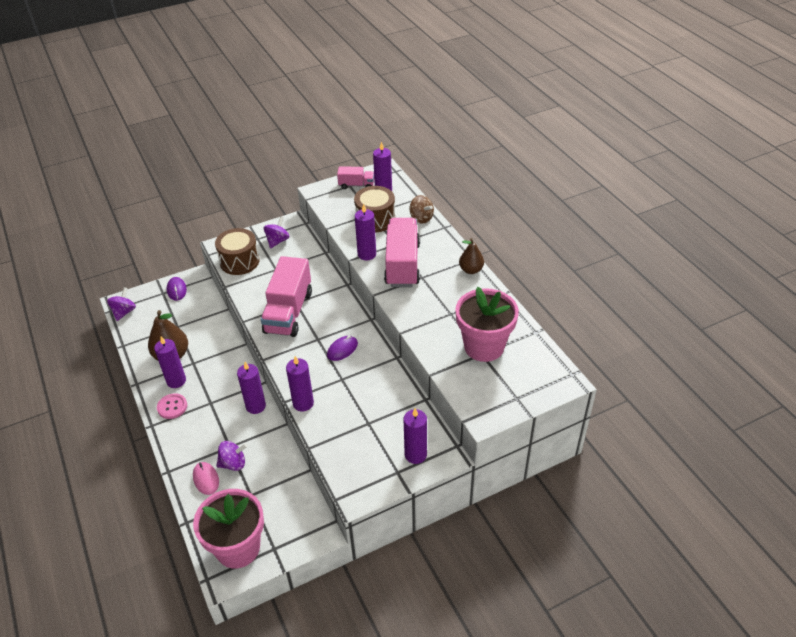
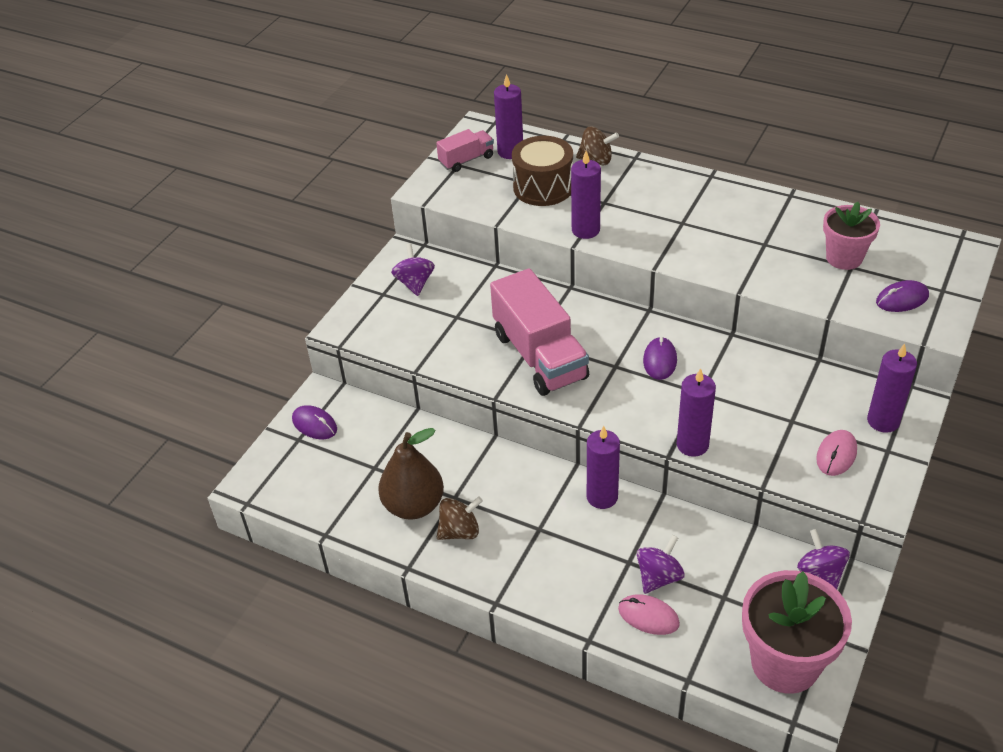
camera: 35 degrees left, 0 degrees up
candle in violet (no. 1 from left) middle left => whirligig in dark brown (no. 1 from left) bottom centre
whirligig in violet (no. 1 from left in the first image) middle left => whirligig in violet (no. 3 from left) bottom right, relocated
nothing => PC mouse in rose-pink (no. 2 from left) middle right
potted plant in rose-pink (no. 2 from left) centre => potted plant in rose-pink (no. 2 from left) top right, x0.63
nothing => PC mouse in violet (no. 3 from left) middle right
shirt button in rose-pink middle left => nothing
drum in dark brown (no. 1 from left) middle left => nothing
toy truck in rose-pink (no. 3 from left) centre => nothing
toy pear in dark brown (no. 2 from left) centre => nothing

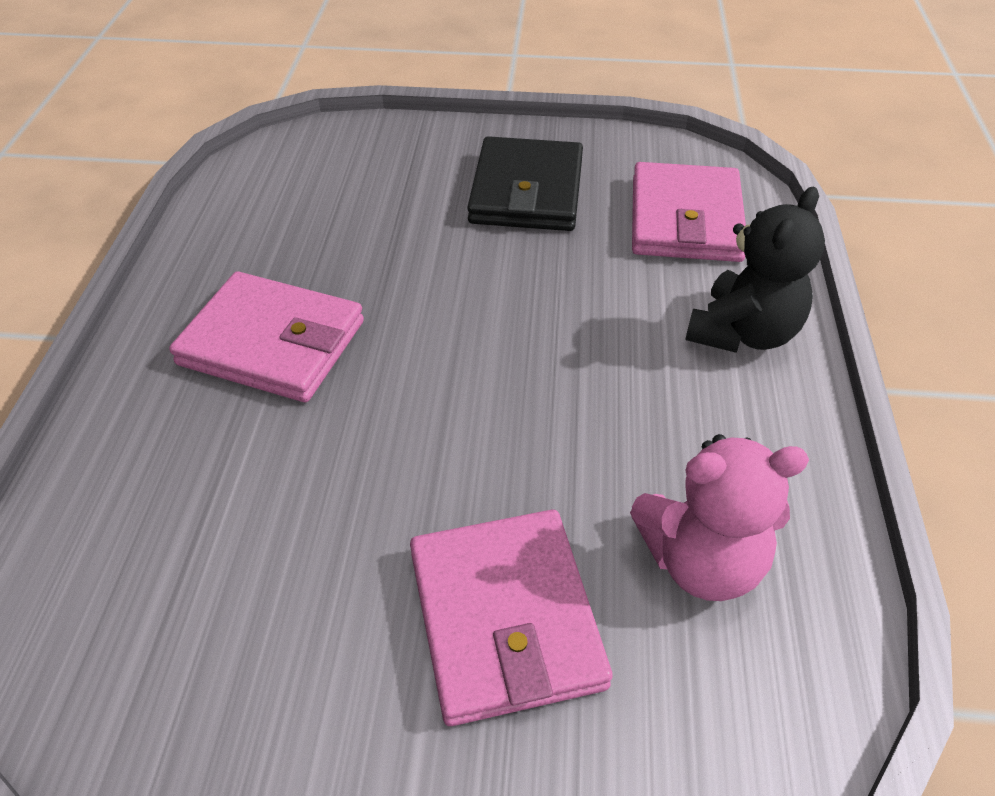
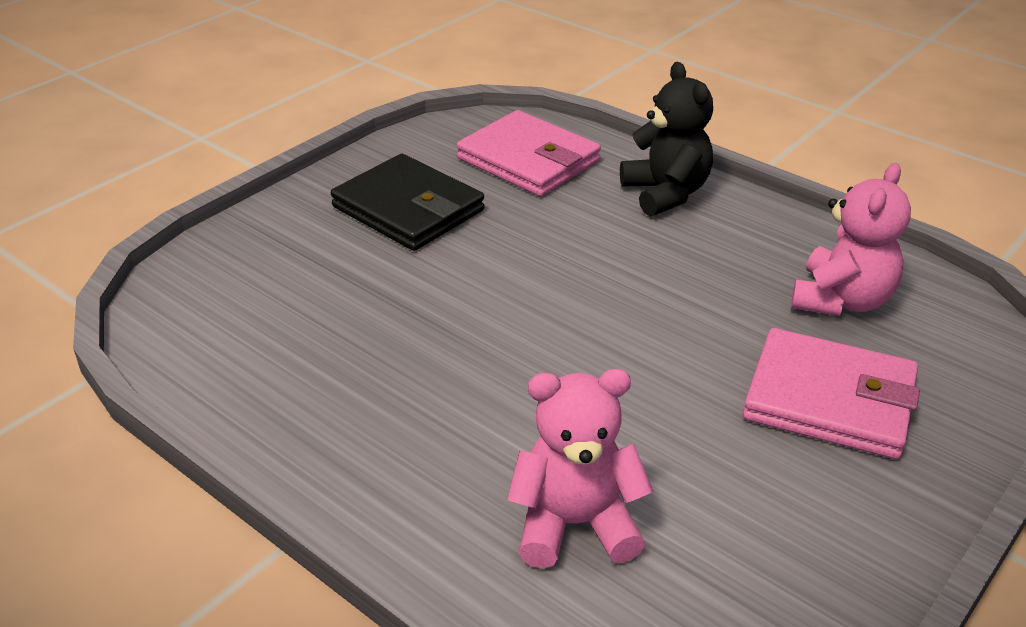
camera: 55 degrees left, 10 degrees down
nothing => stuffed bear in rose-pink (no. 1 from left) bottom centre
wallet in rose-pink (no. 1 from left) middle left => nothing

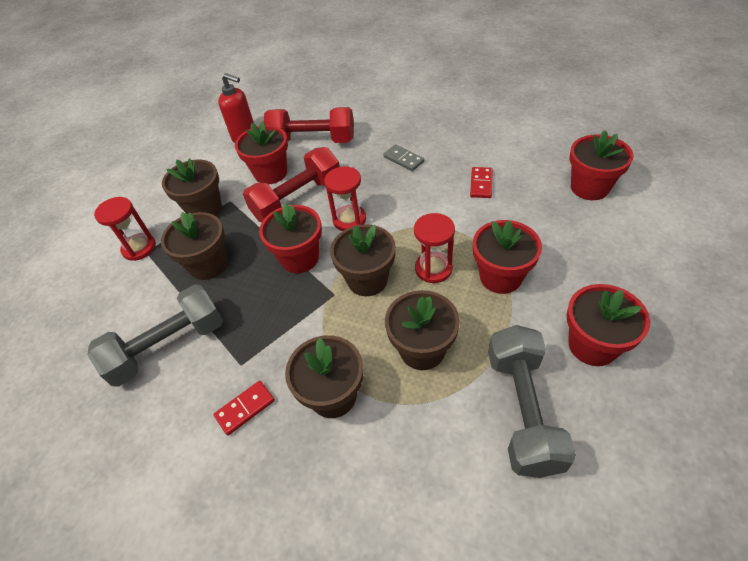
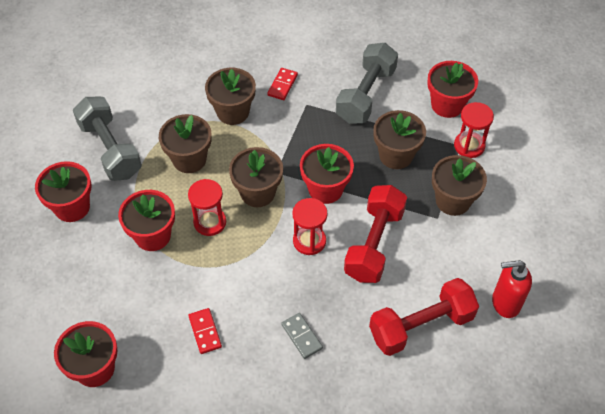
camera: 145 degrees right, 5 degrees up
domino tile in grey top centre => domino tile in grey bottom centre, 45 degrees clockwise
potted plant in crimson (no. 1 from left in the first image) top centre => potted plant in crimson (no. 5 from left) top right, relocated

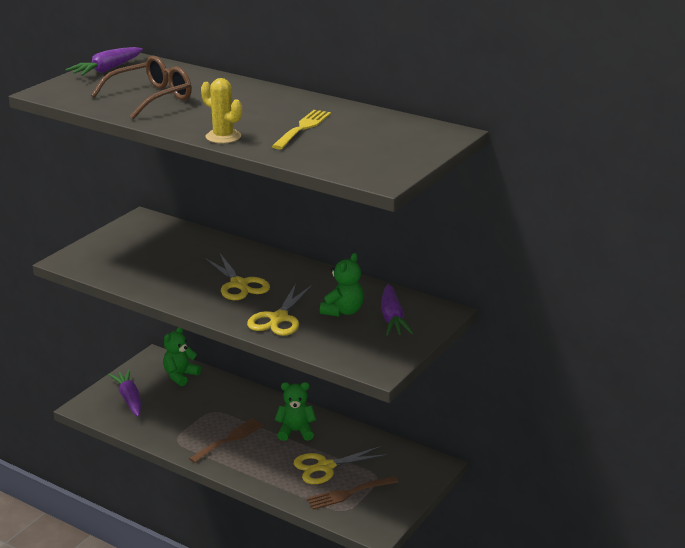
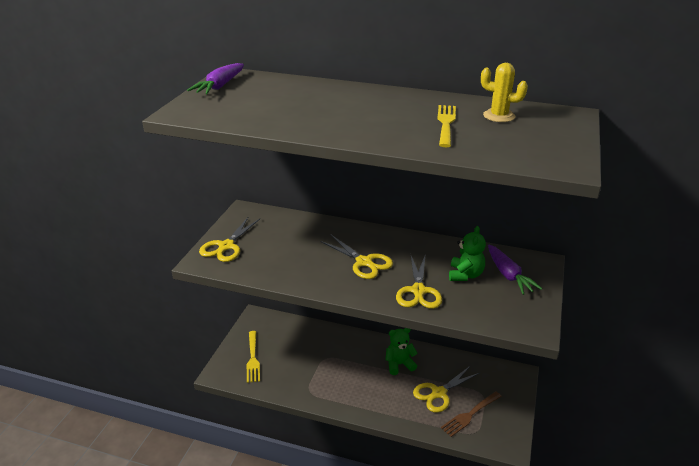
camera: 15 degrees left, 5 degrees up
nothing => shears in bright yellow (no. 1 from left) middle left
toy carrot in violet (no. 2 from left) bottom left => fork in bright yellow (no. 1 from left) bottom centre
cactus in bright yellow top left => cactus in bright yellow top right, relocated
spectacles in dark brown top left => nothing
stuffed bear in leaf-green (no. 1 from left) middle left => nothing
fork in dark brown (no. 1 from left) bottom left => nothing

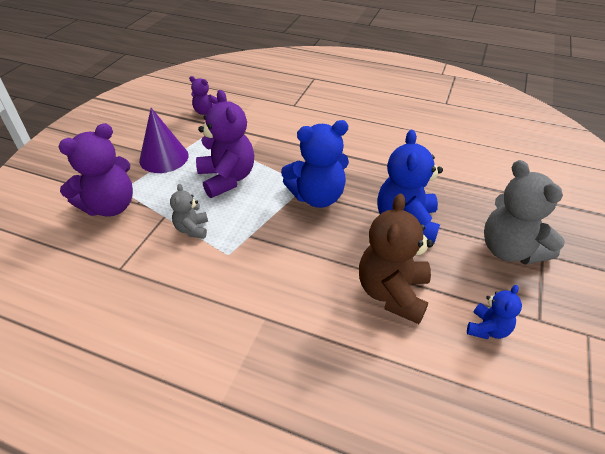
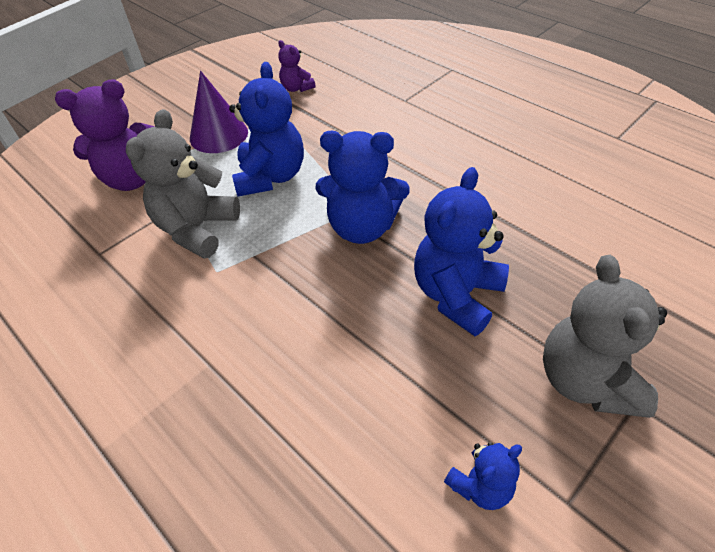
camera: 25 degrees right, 5 degrees up
stuffed bear in grey (no. 1 from left) middle left => stuffed bear in grey (no. 1 from left) top left, x1.91
stuffed bear in violet (no. 3 from left) top centre => stuffed bear in blue (no. 1 from left) top centre
stuffed bear in dark brown centre => nothing

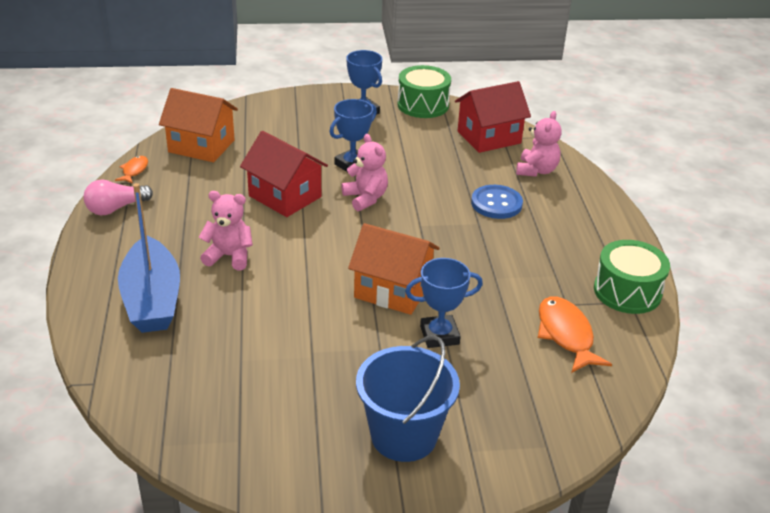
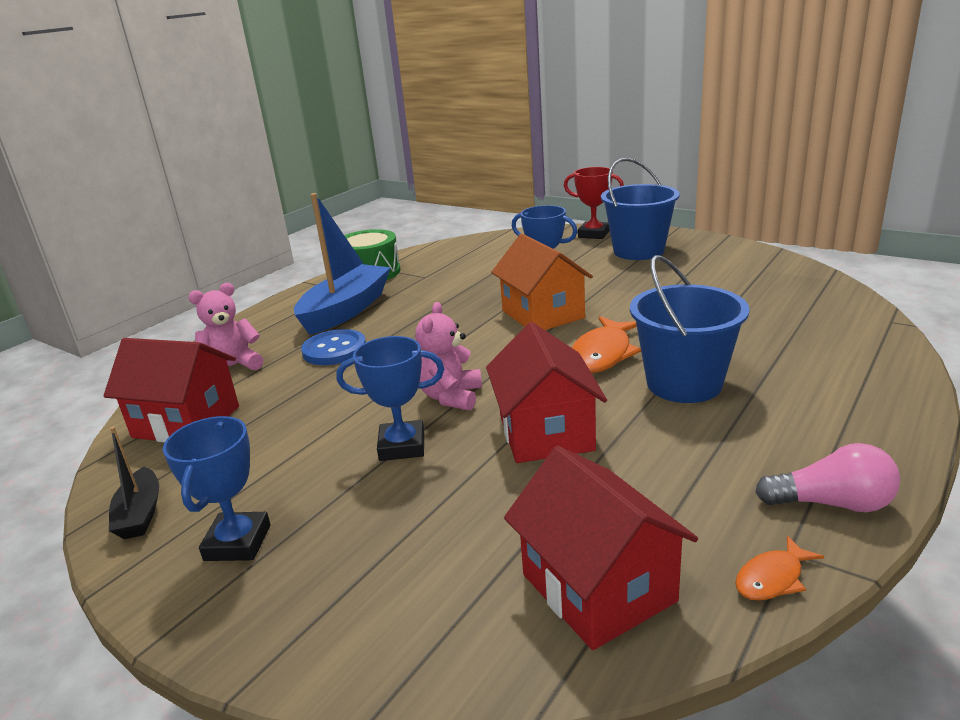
camera: 135 degrees left, 10 degrees down
drum in leaf-green (no. 1 from left) top centre => boat in jet-black bottom left
boat in blue middle left => boat in blue centre, relocated
cottage in bright orange (no. 1 from left) top left => cottage in crimson (no. 3 from left) bottom centre
nothing => prize cup in crimson top centre
toy fish in bright orange (no. 2 from left in the first image) middle right => toy fish in bright orange (no. 1 from left) centre, relocated
stuffed bear in rose-pink (no. 1 from left) middle left => pail in blue (no. 2 from left) middle right

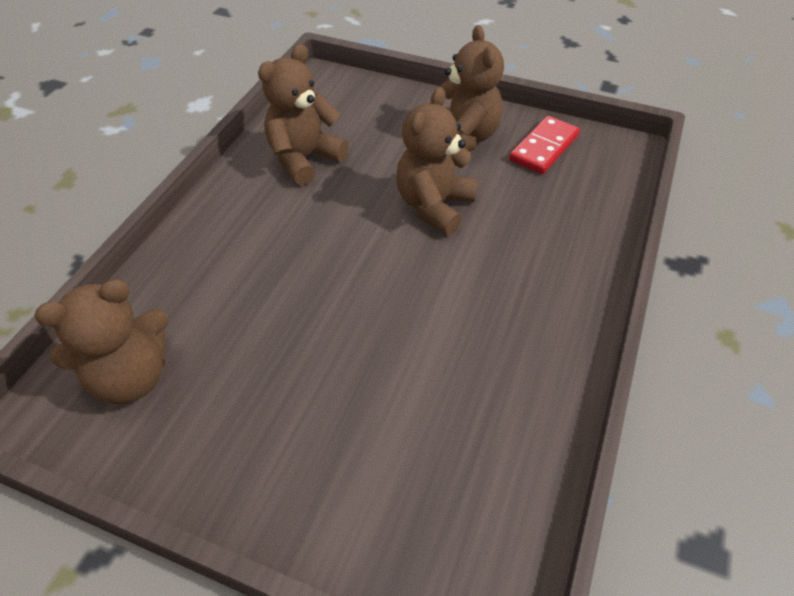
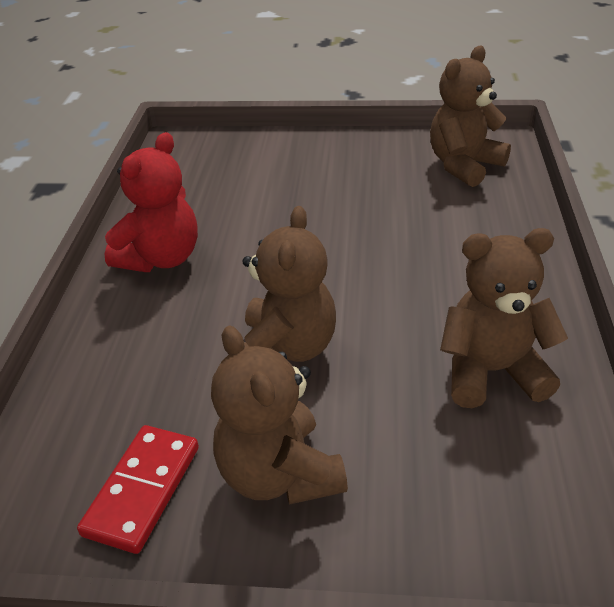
camera: 165 degrees right, 10 degrees down
nothing => stuffed bear in crimson top left
stuffed bear in dark brown (no. 2 from left in the first image) top centre => stuffed bear in dark brown (no. 4 from left) middle right, 120 degrees counterclockwise

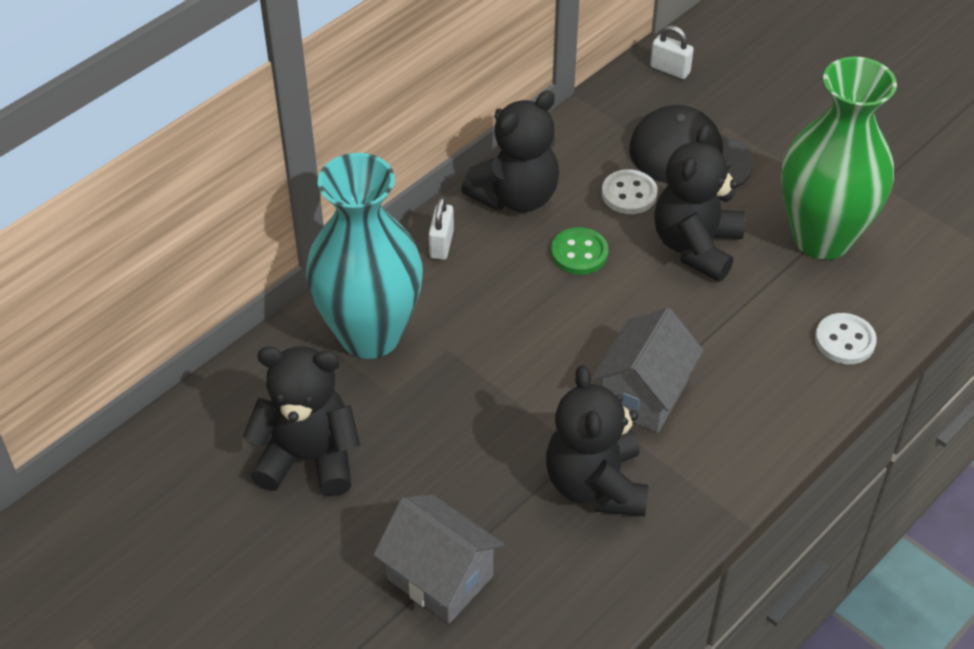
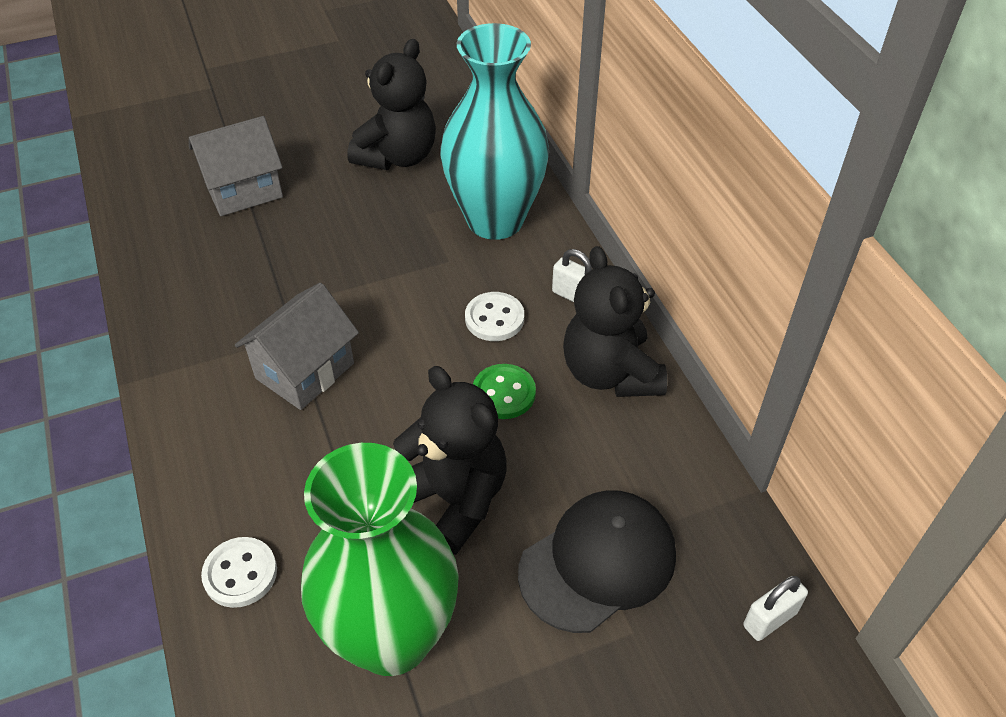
camera: 115 degrees right, 0 degrees up
cottage in grey (no. 2 from left) centre => cottage in grey (no. 2 from left) middle left, 75 degrees clockwise
shirt button in pure white (no. 1 from left in the first image) top centre => shirt button in pure white (no. 2 from left) centre, relocated
stuffed bear in jet-black (no. 3 from left) bottom centre => nothing

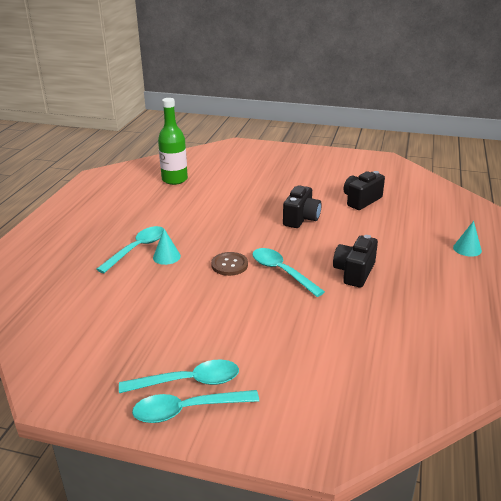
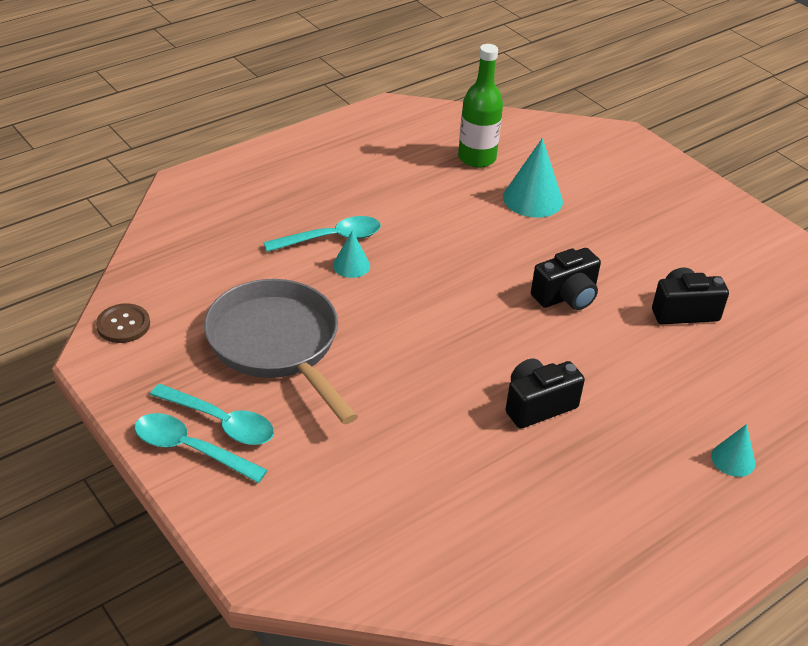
camera: 35 degrees right, 10 degrees up
shirt button in dark brown centre => shirt button in dark brown middle left, relocated
nothing => pan in grey centre
nothing => cone in teal (no. 2 from left) top centre
spoon in teal (no. 4 from left) centre => nothing

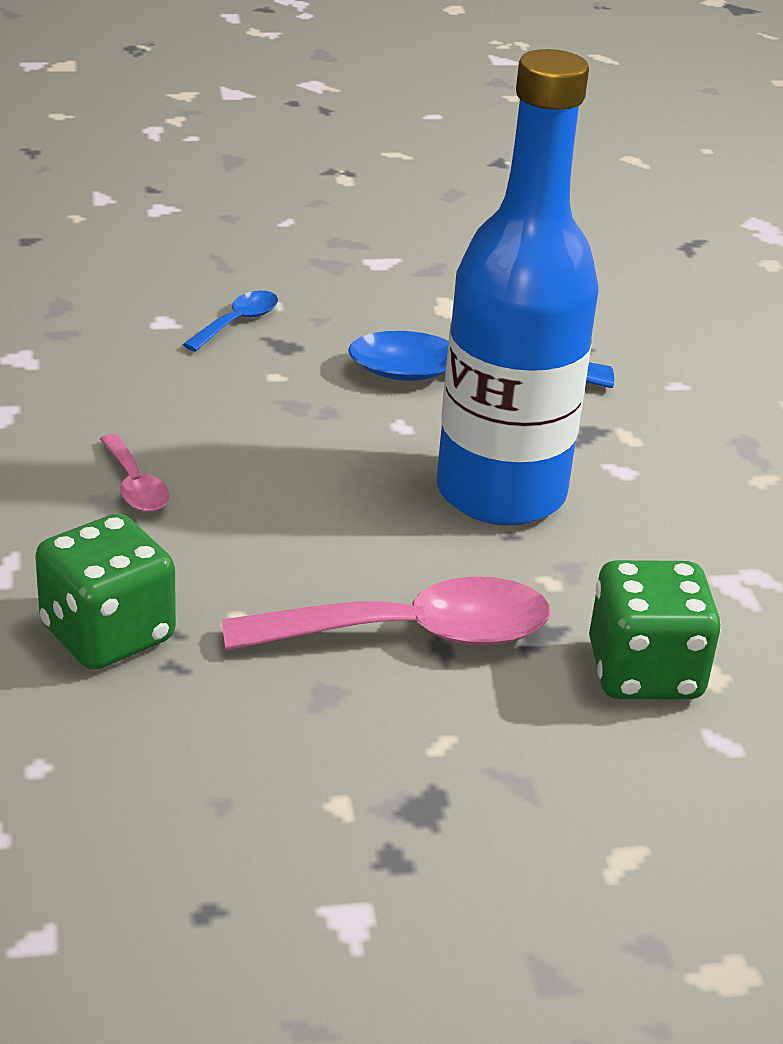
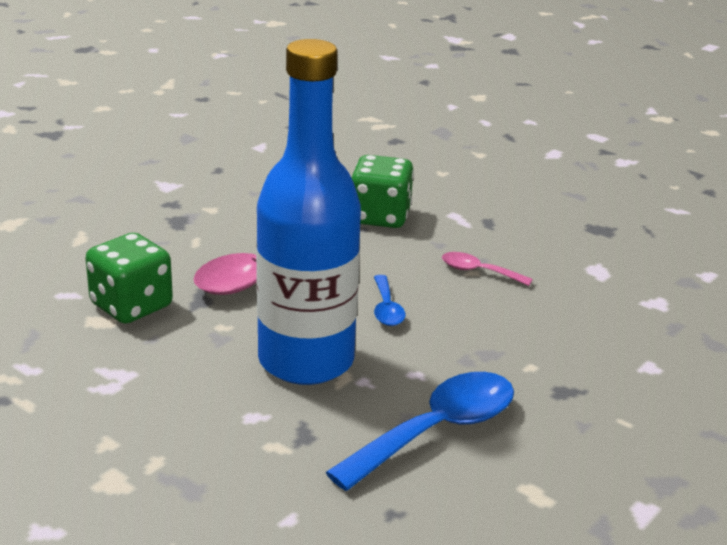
camera: 140 degrees right, 5 degrees down
spoon in blue (no. 1 from left) top left => spoon in blue (no. 1 from left) centre, relocated

